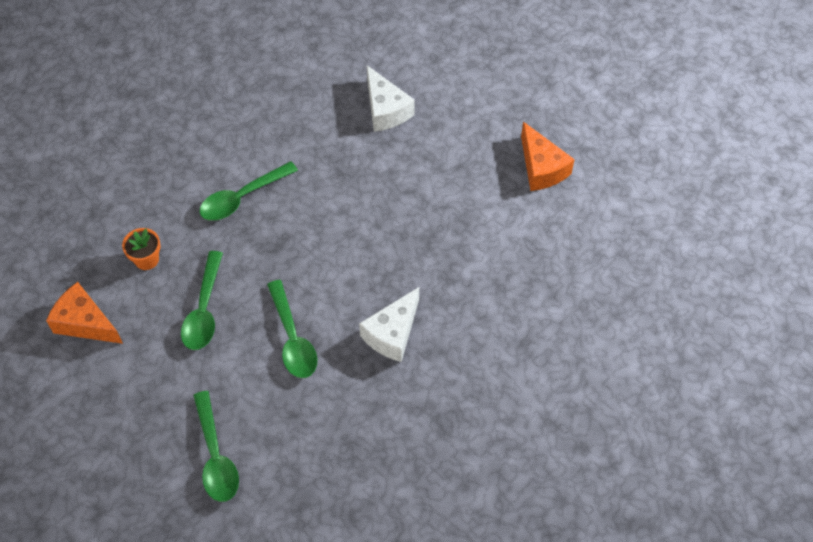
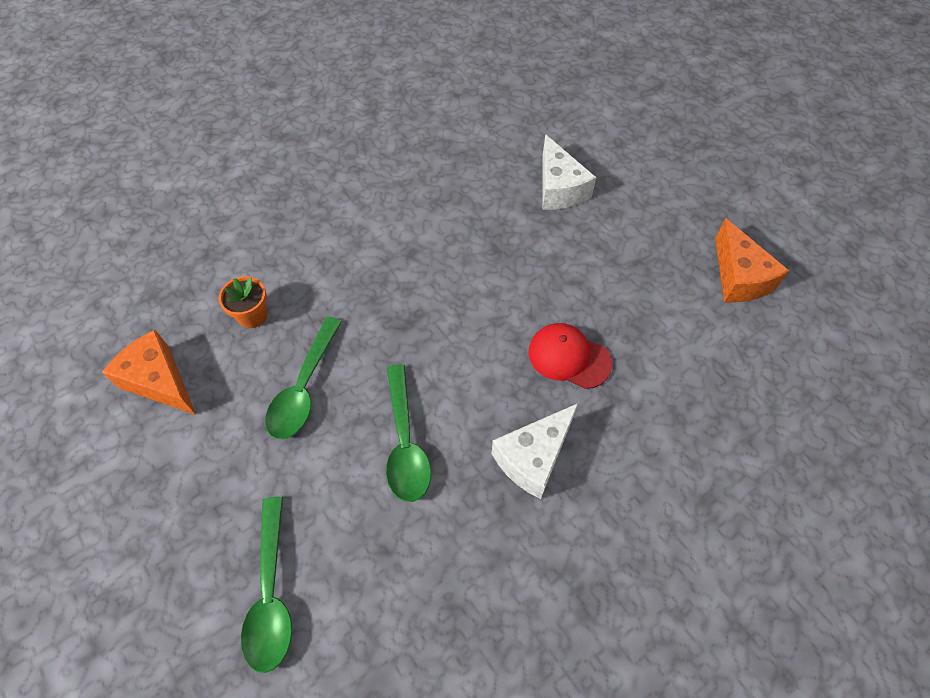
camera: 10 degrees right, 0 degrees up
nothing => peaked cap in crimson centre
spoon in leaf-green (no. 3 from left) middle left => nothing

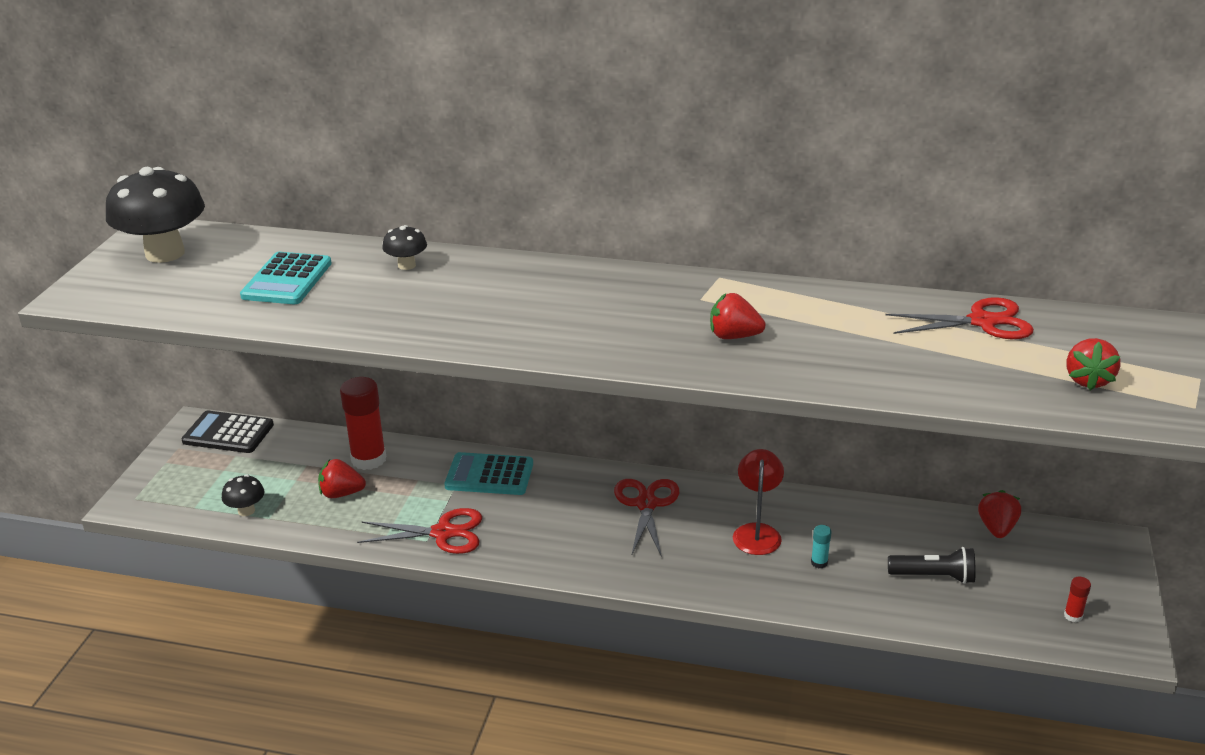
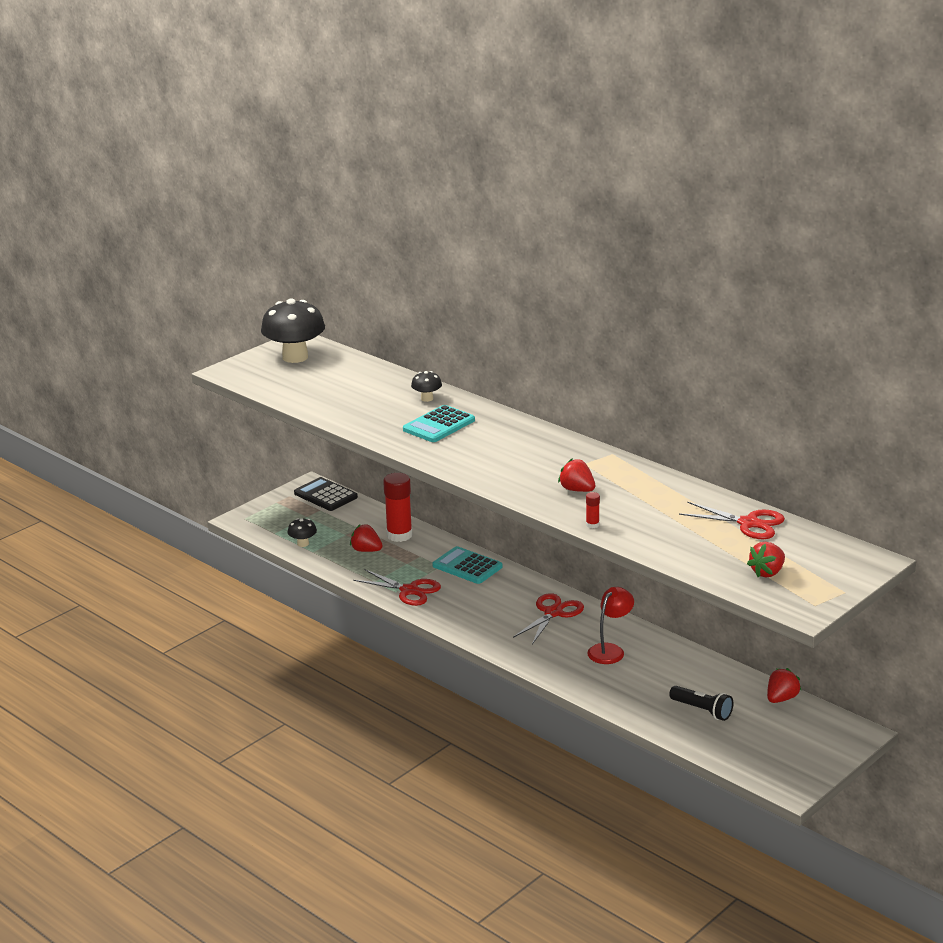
camera: 30 degrees right, 5 degrees down
pocket calculator in teal (no. 1 from left) middle left => pocket calculator in teal (no. 1 from left) centre, relocated
glue stick in crimson (no. 2 from left) bottom right => glue stick in crimson (no. 2 from left) centre, relocated
glue stick in teal bottom right => nothing

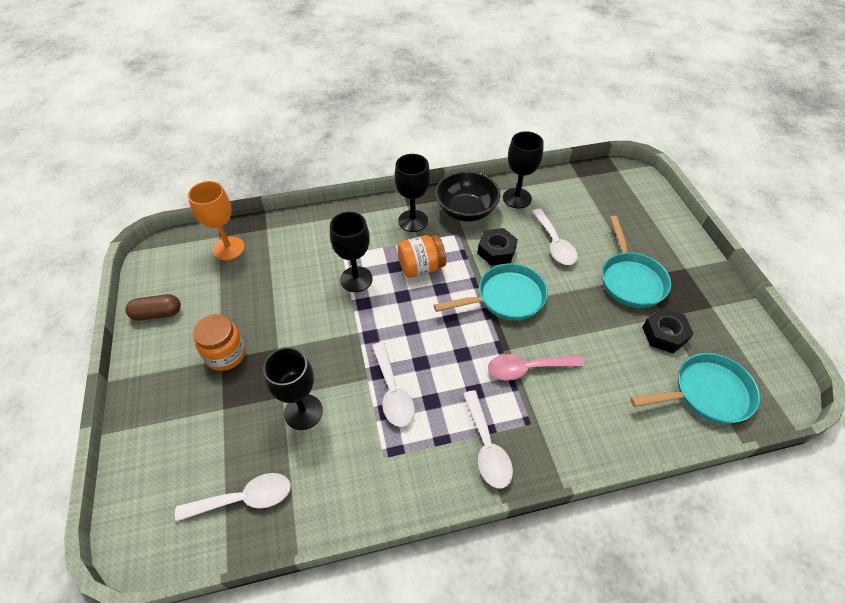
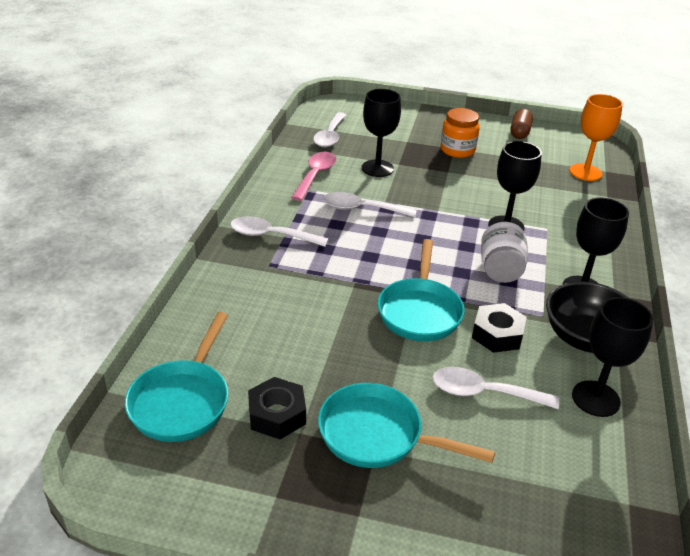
camera: 115 degrees right, 15 degrees down
spoon in rose-pink centre => spoon in rose-pink top centre, relocated
preserve jar in bright orange (no. 2 from left) centre => preserve jar in pure white middle right

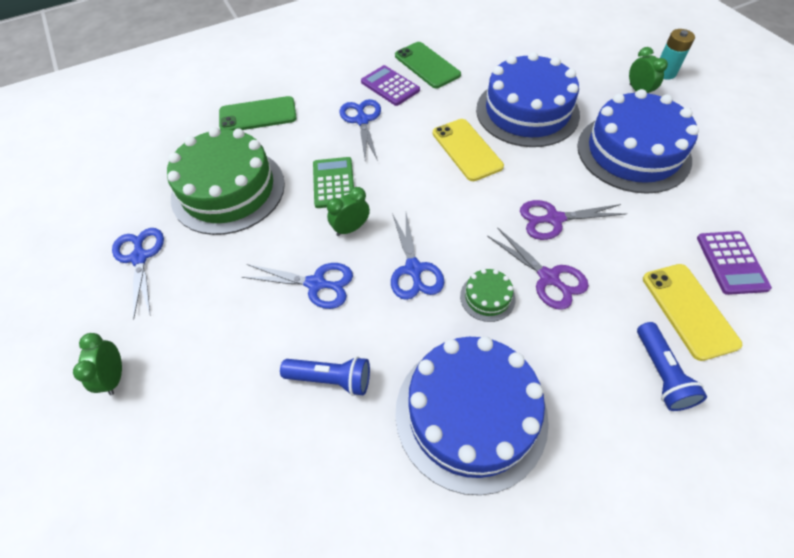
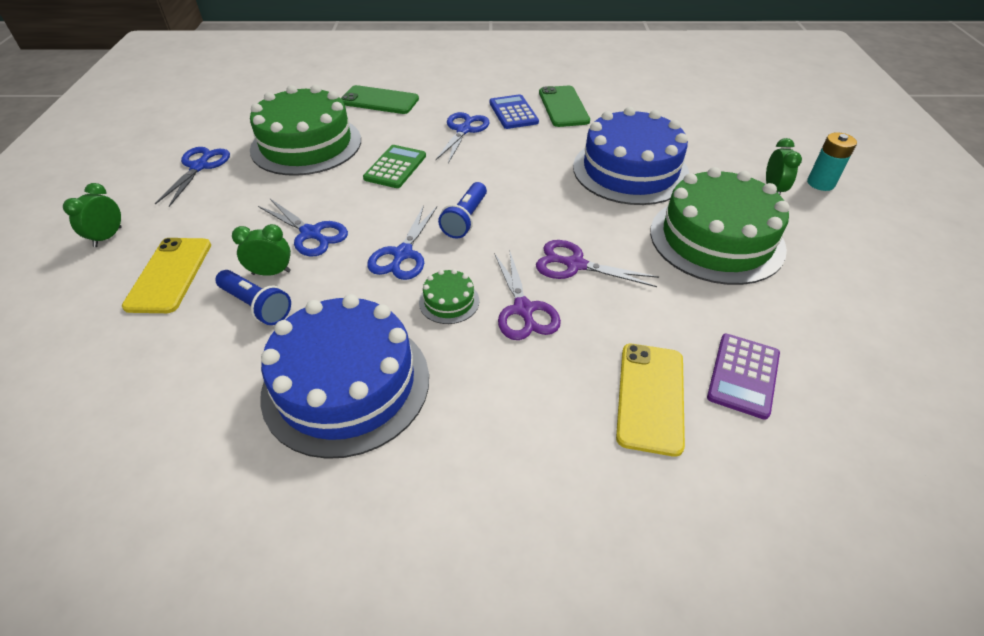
camera: 25 degrees right, 10 degrees down
phone in bright yellow (no. 1 from left) top centre => phone in bright yellow (no. 1 from left) middle left, relocated
clock in leaf-green (no. 2 from left) centre => clock in leaf-green (no. 2 from left) middle left, relocated
torch in blue (no. 2 from left) middle right => torch in blue (no. 2 from left) top centre, relocated
pocket calculator in violet (no. 1 from left) top centre => pocket calculator in blue top centre
cake in blue (no. 3 from left) top right => cake in leaf-green (no. 3 from left) middle right

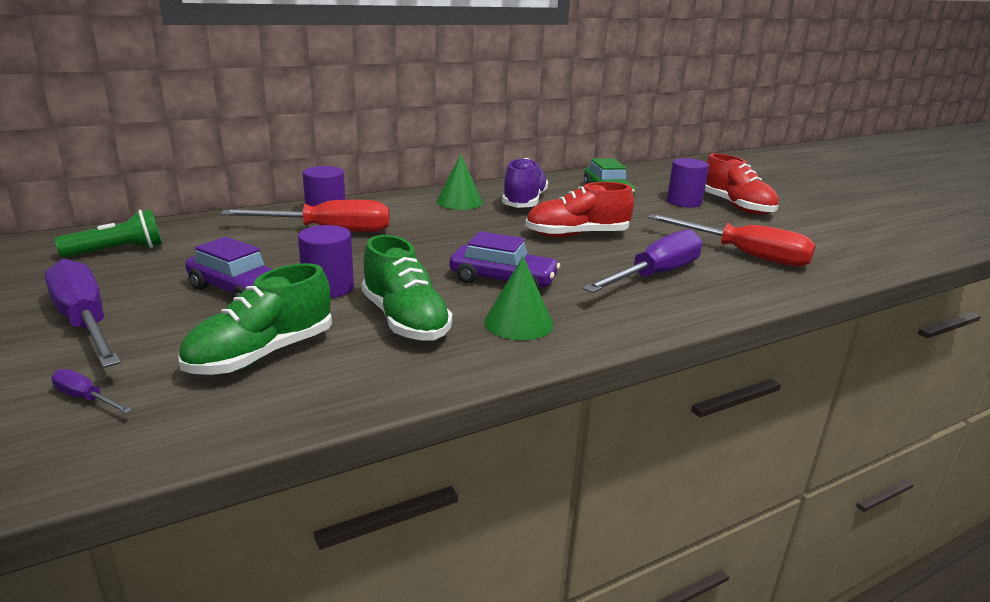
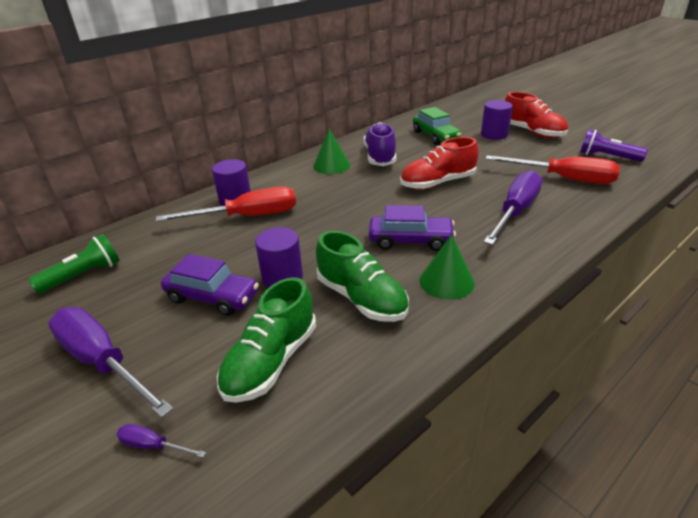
camera: 10 degrees left, 10 degrees up
nothing => torch in violet top right

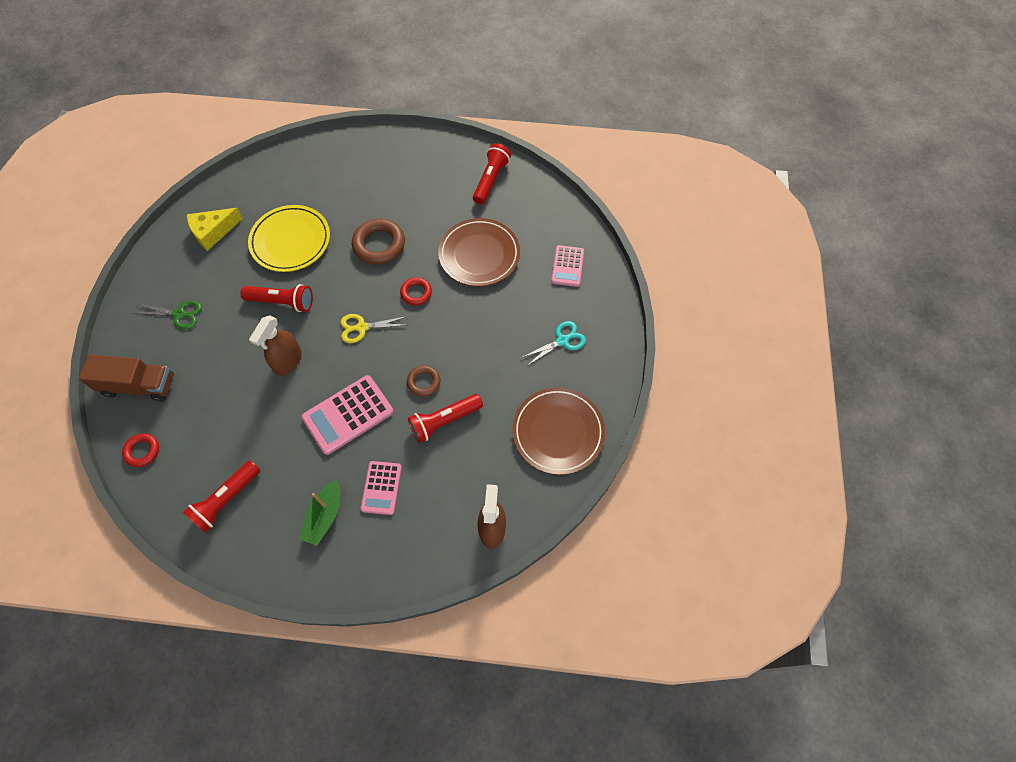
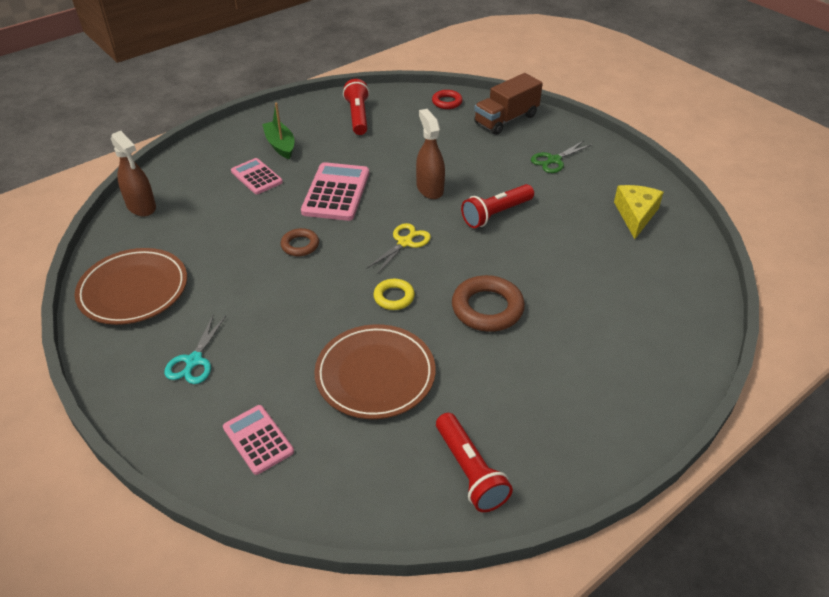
camera: 135 degrees right, 20 degrees down
torus in crimson (no. 2 from left) centre => torus in bright yellow centre
plate in bright yellow top left => nothing
torch in crimson (no. 3 from left) centre => nothing

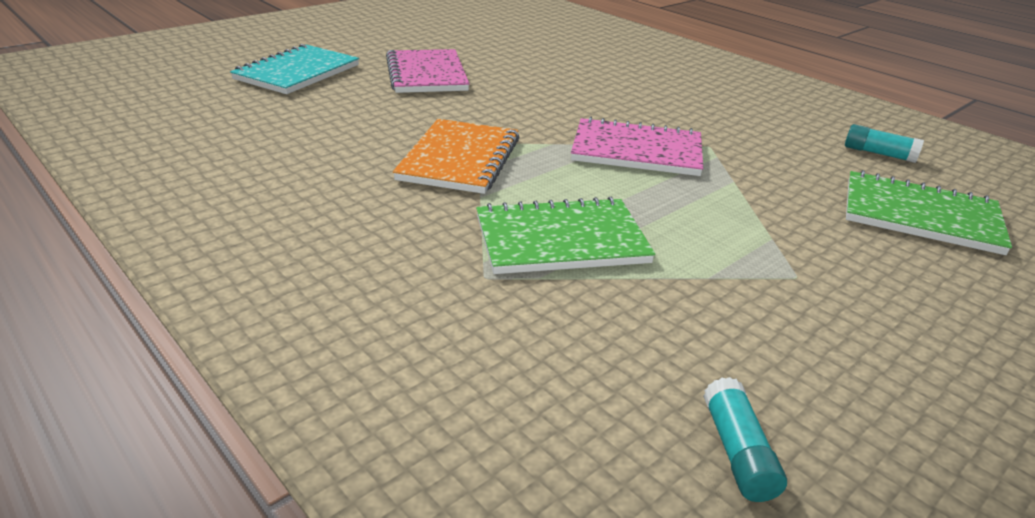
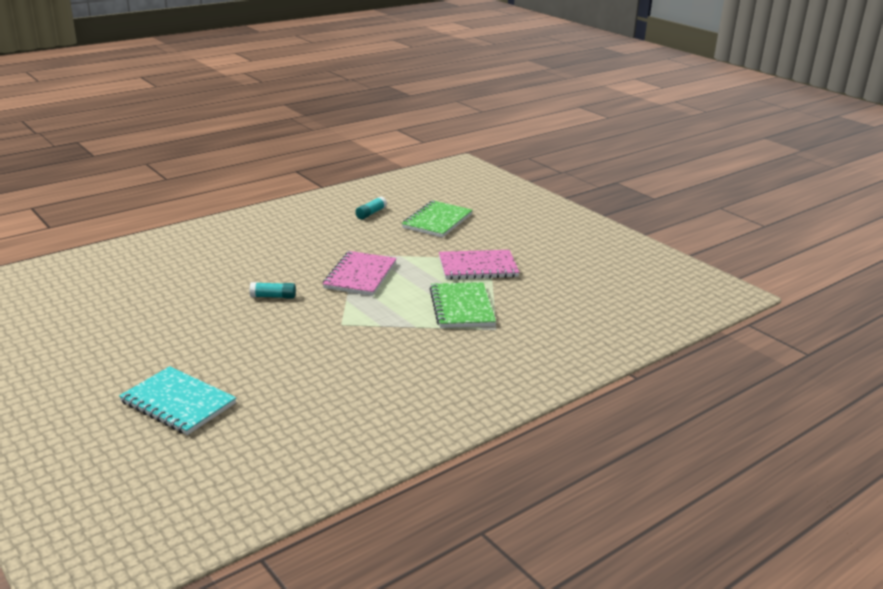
camera: 85 degrees left, 5 degrees down
glue stick in teal (no. 1 from left) bottom right => glue stick in teal (no. 1 from left) middle left, relocated
exercise book in rose-pink (no. 1 from left in the first image) top centre => exercise book in rose-pink (no. 2 from left) centre, relocated
exercise book in bright orange top centre => nothing

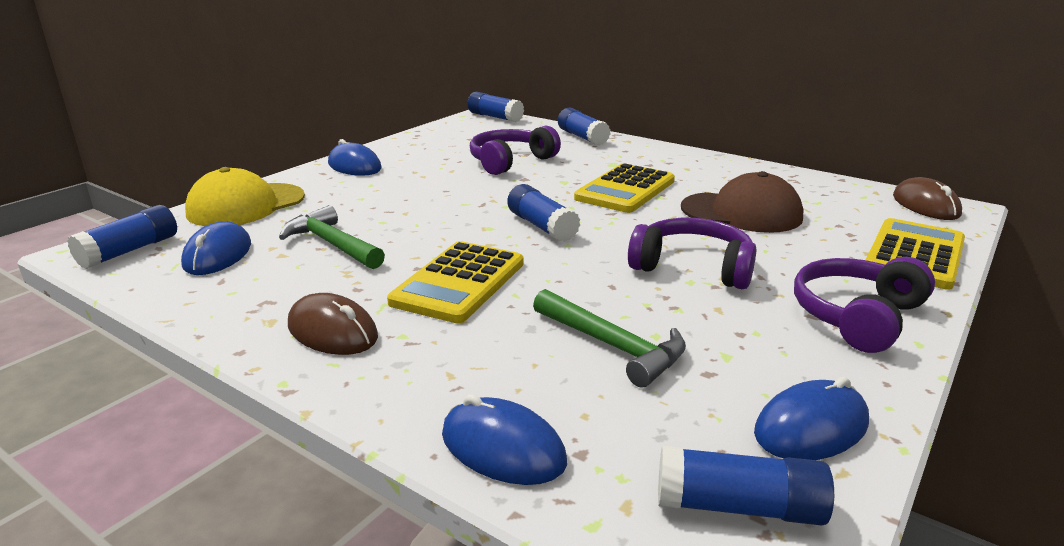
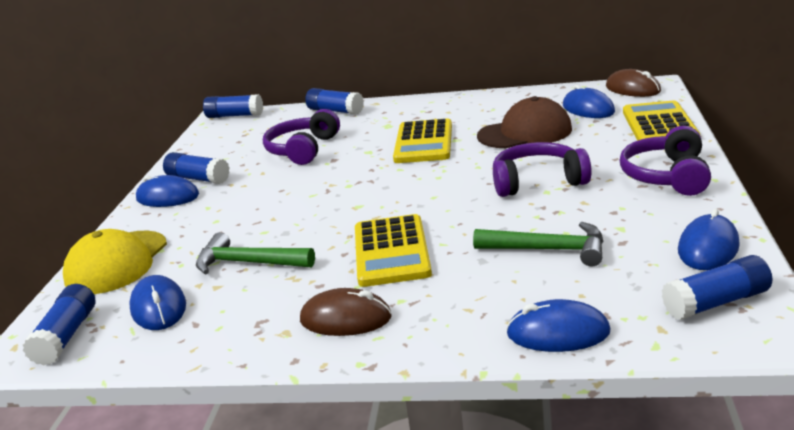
camera: 25 degrees left, 0 degrees up
glue stick in blue (no. 3 from left in the first image) centre => glue stick in blue (no. 2 from left) middle left, relocated
nothing => PC mouse in blue (no. 4 from left) top right

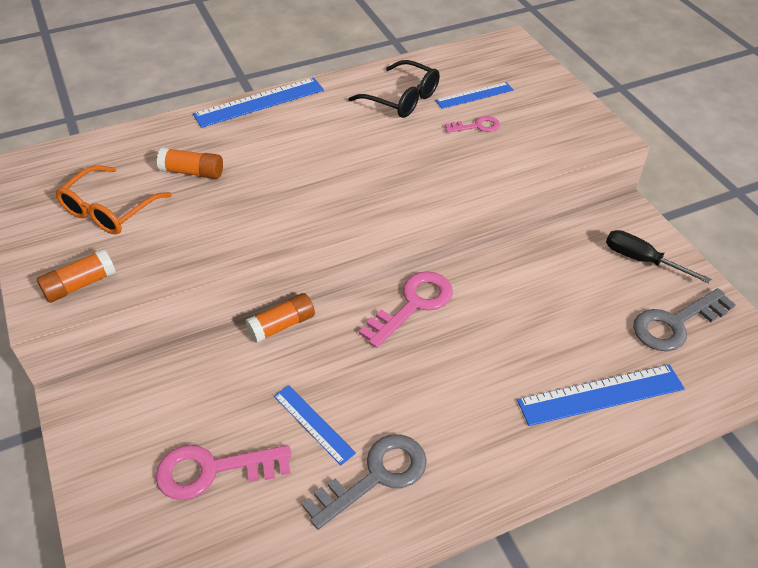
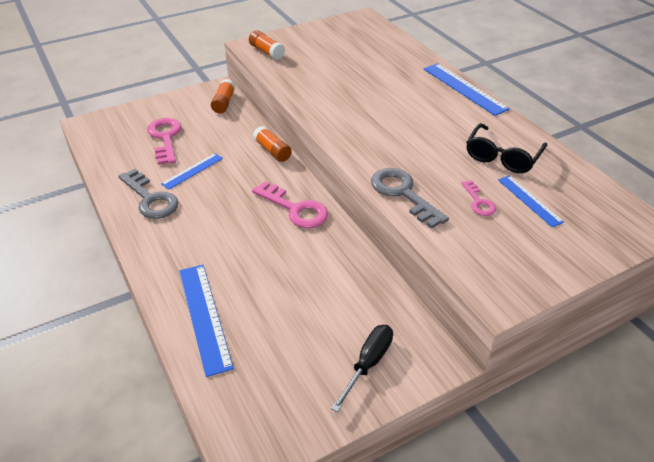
camera: 85 degrees right, 5 degrees down
glue stick in bright orange (no. 2 from left in the first image) top left => glue stick in bright orange (no. 1 from left) top centre, relocated
door key in grey (no. 2 from left) middle right => door key in grey (no. 2 from left) centre, relocated
spectacles in bright orange middle left => nothing

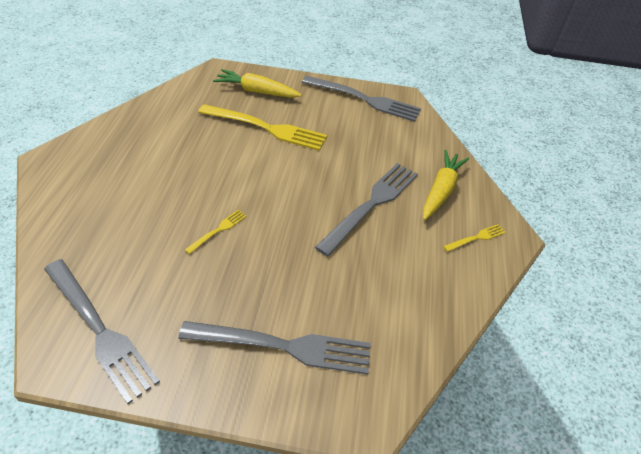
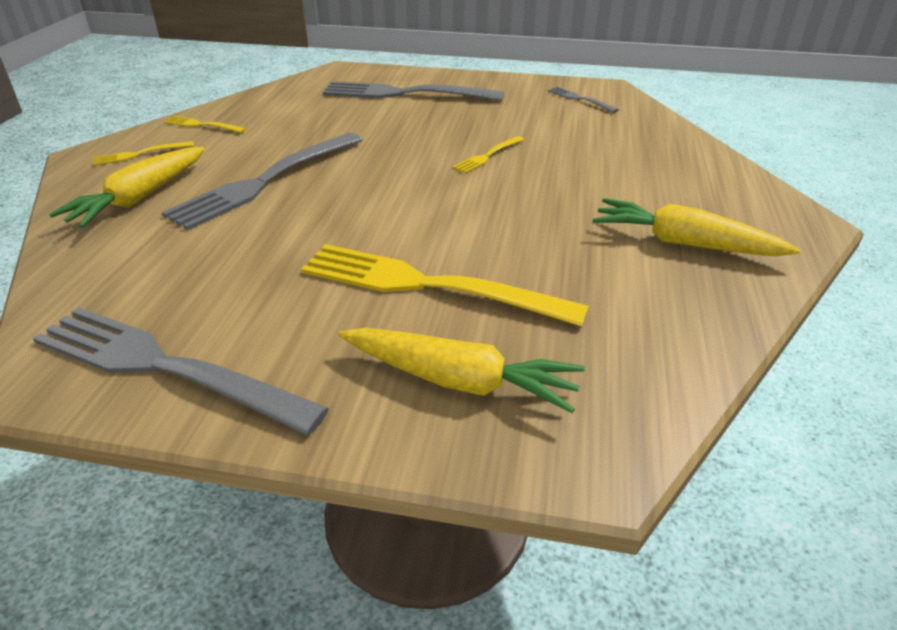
camera: 175 degrees left, 10 degrees down
nothing => fork in bright yellow (no. 2 from left) top left
fork in grey (no. 1 from left in the first image) bottom left => fork in grey (no. 4 from left) top centre, x0.45
nothing => toy carrot in bright yellow (no. 3 from left) middle right

